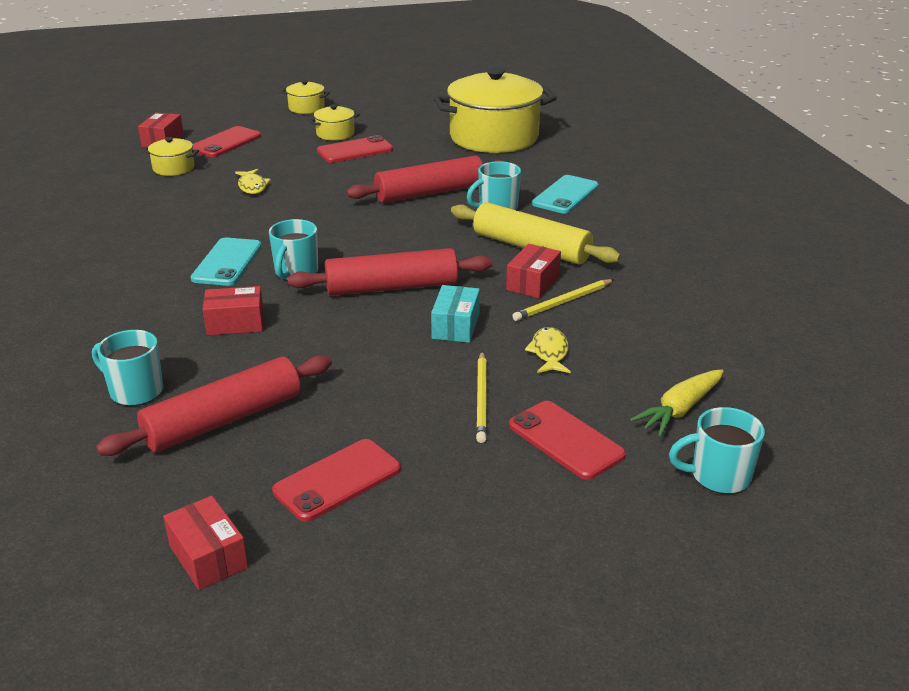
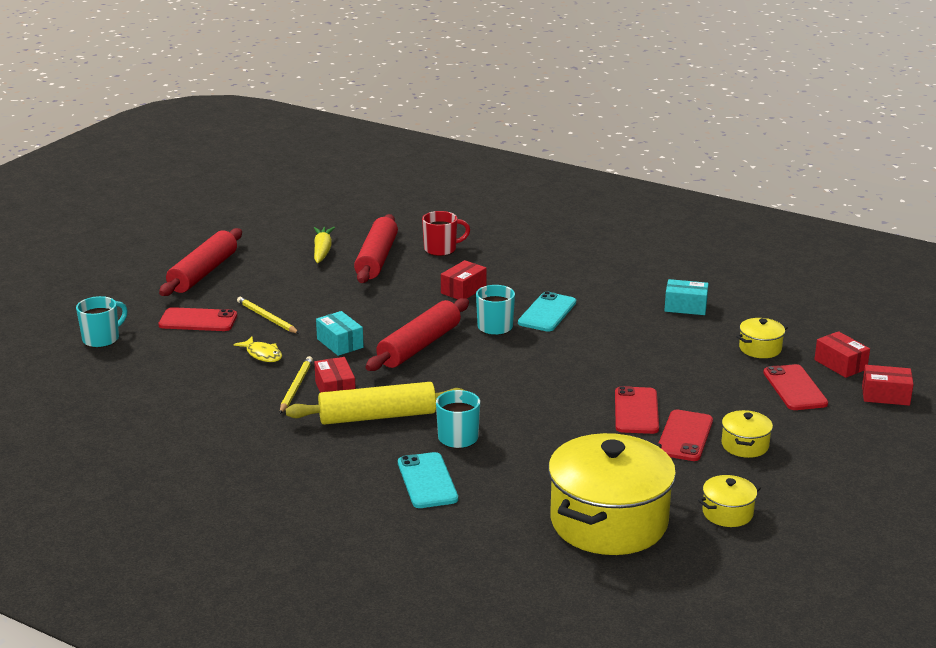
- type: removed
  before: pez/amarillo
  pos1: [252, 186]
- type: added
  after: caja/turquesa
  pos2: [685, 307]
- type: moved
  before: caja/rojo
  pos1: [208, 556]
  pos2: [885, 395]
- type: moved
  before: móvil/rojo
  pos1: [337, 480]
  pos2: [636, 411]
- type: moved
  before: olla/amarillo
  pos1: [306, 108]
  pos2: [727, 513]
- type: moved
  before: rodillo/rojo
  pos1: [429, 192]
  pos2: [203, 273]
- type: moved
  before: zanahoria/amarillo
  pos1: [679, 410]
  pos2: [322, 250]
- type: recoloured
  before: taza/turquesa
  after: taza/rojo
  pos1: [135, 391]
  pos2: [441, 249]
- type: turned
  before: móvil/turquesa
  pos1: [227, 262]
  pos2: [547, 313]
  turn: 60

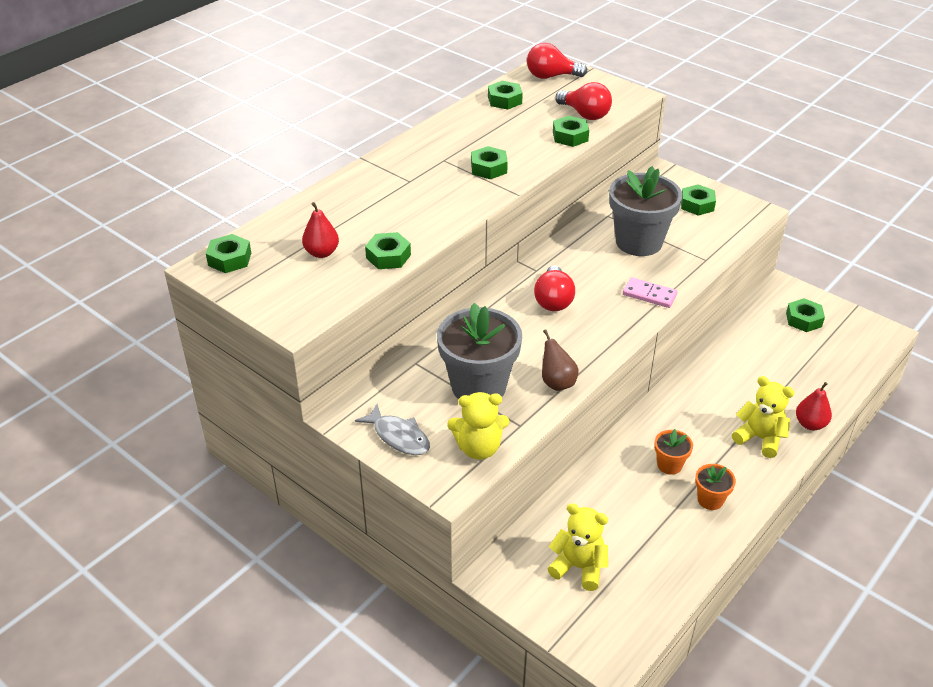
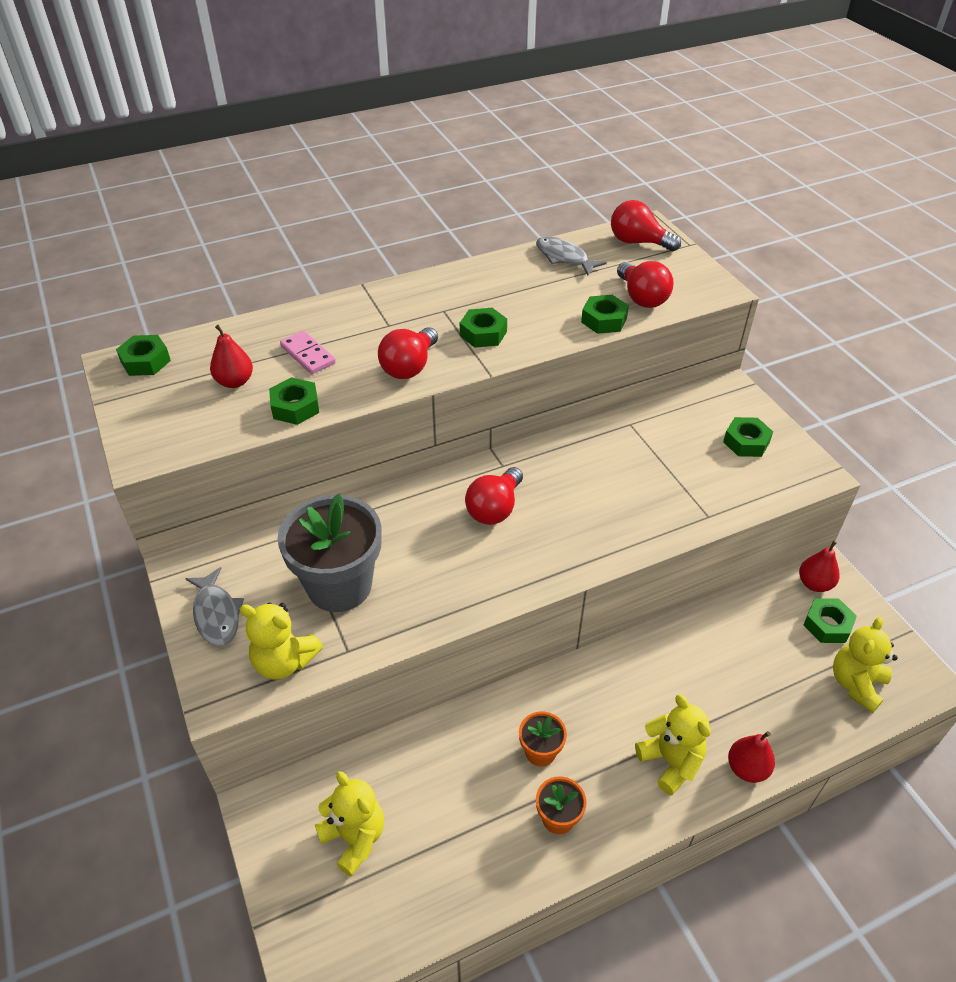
- type: removed
  before: pera/marrón
  pos1: [557, 382]
- type: removed
  before: maceta/gris
  pos1: [639, 242]
- type: added
  after: bombilla/rojo
  pos2: [409, 367]
- type: added
  after: pera/rojo
  pos2: [814, 584]
- type: added
  after: osito/amarillo
  pos2: [856, 684]
- type: moved
  before: ficha de dominó/rosa
  pos1: [649, 295]
  pos2: [308, 355]
- type: replaced
  before: tuerca/verde
  after: pez/gris
  pos1: [504, 100]
  pos2: [564, 258]

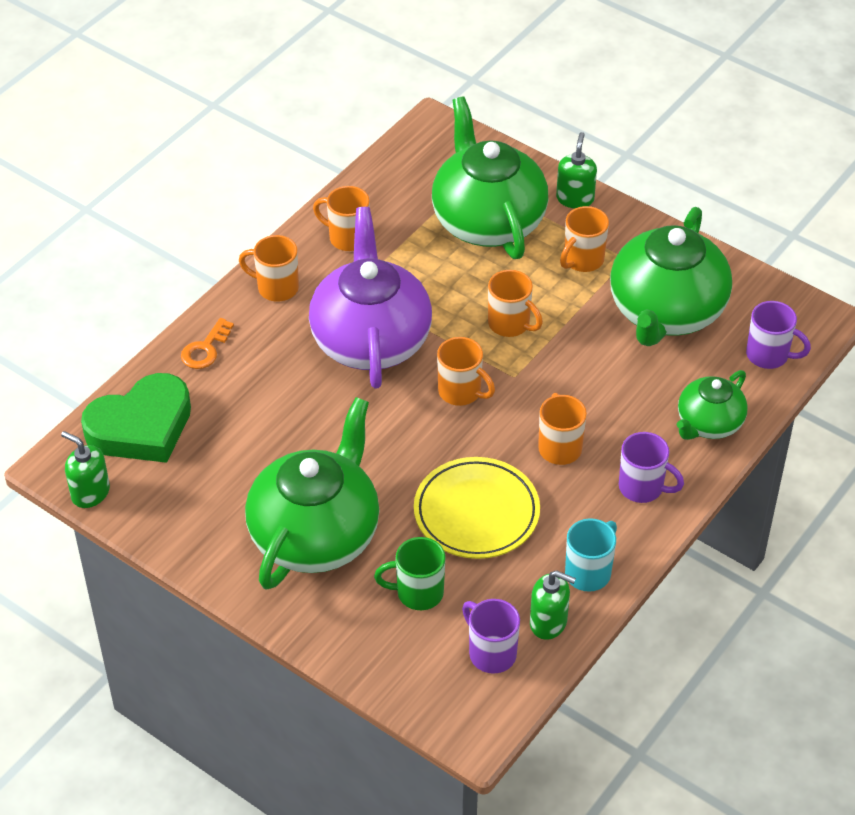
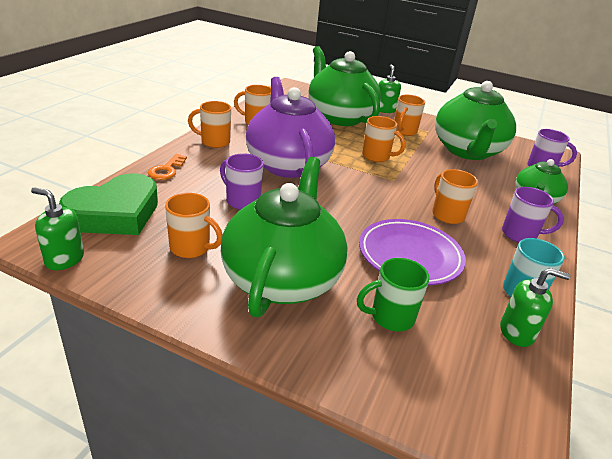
- type: moved
  before: taza/naranja
  pos1: [461, 392]
  pos2: [191, 248]
- type: moved
  before: taza/morado
  pos1: [491, 653]
  pos2: [242, 201]
- type: recoloured
  before: plato/amarillo
  after: plato/morado
  pos1: [476, 512]
  pos2: [410, 256]

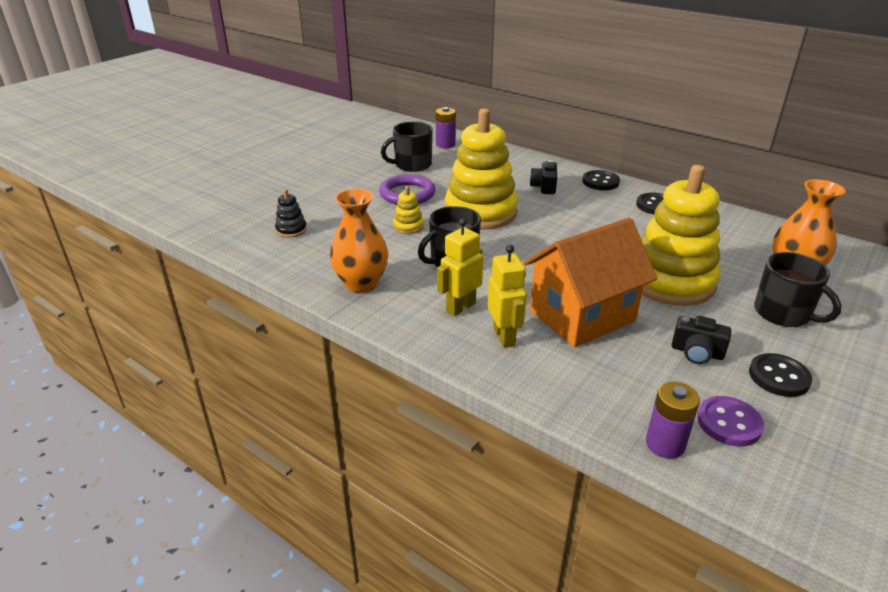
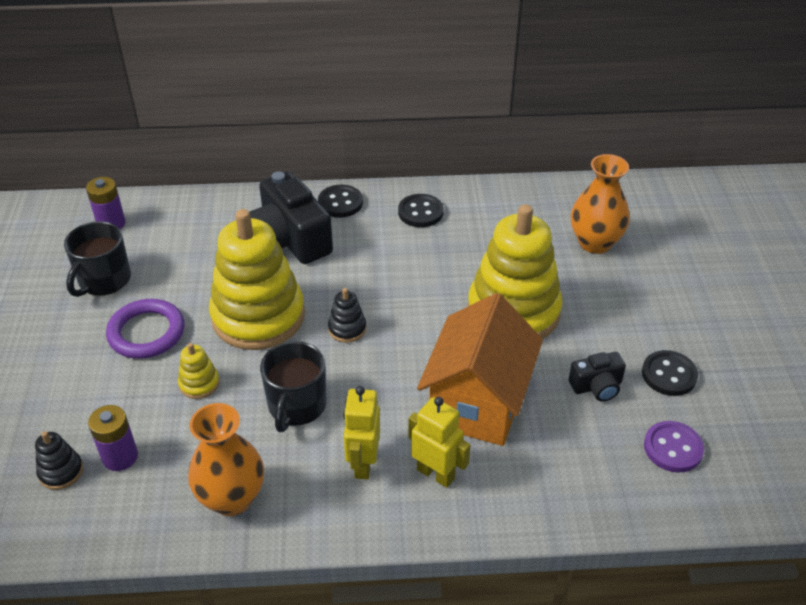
- type: removed
  before: taza/negro
  pos1: [783, 313]
- type: added
  after: juguete apilable/negro
  pos2: [347, 329]
- type: moved
  before: pila/morado
  pos1: [665, 444]
  pos2: [120, 457]
- type: resized
  before: cámara/negro
  pos1: [544, 187]
  pos2: [289, 240]
  scale: 1.98

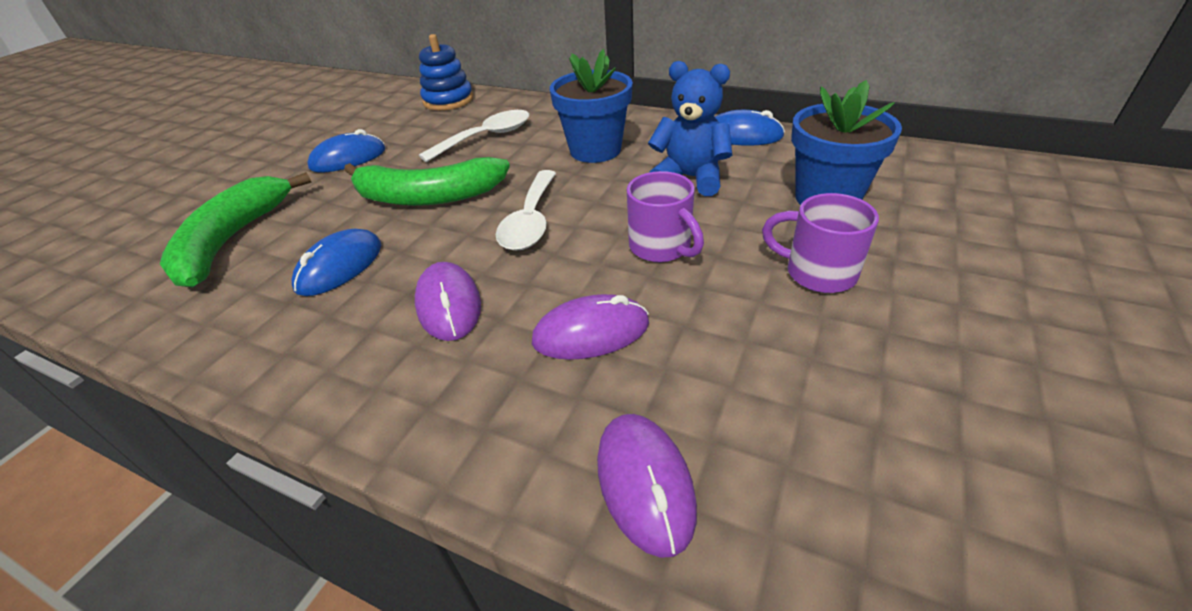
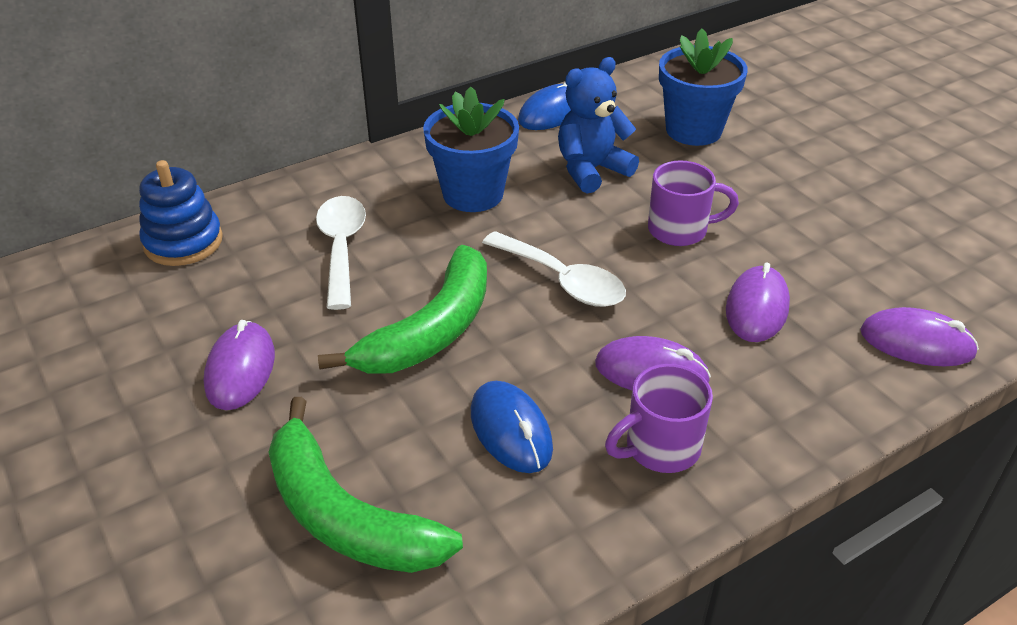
- type: moved
  before: taza/morado
  pos1: [818, 273]
  pos2: [660, 448]
- type: recoloured
  before: ratón/azul
  after: ratón/morado
  pos1: [348, 158]
  pos2: [240, 369]

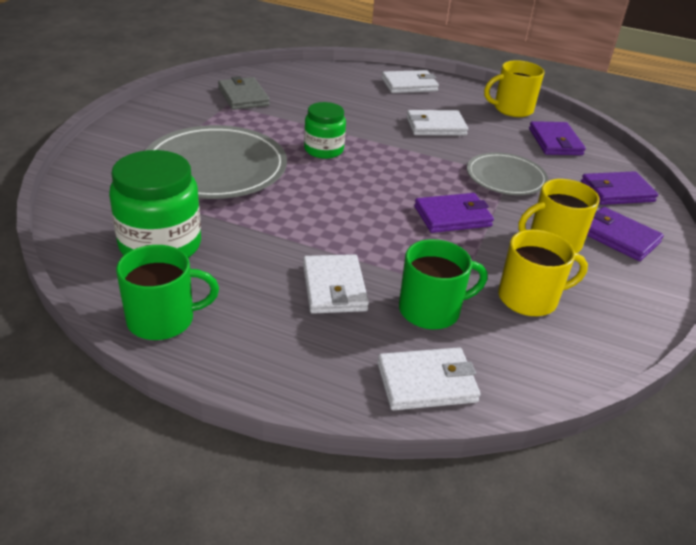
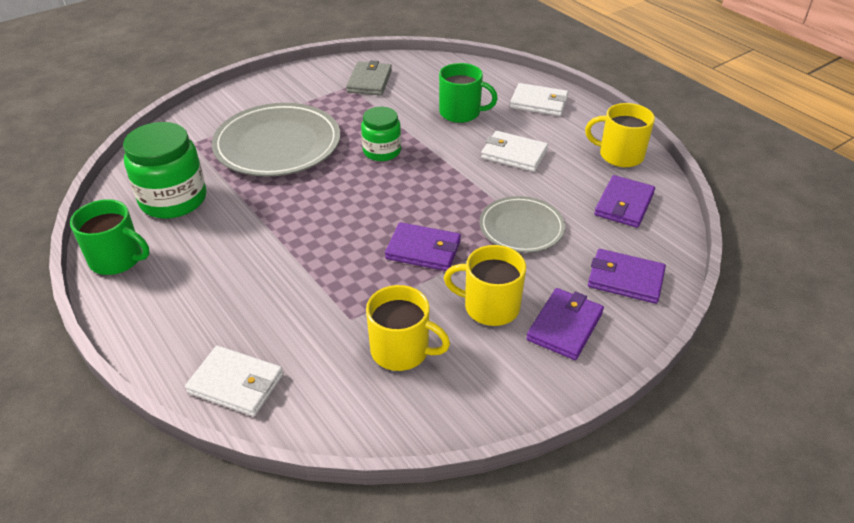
- type: removed
  before: cartera/blanco
  pos1: [334, 287]
- type: moved
  before: taza/verde
  pos1: [431, 310]
  pos2: [461, 113]
- type: turned
  before: cartera/morado
  pos1: [618, 237]
  pos2: [564, 326]
  turn: 45

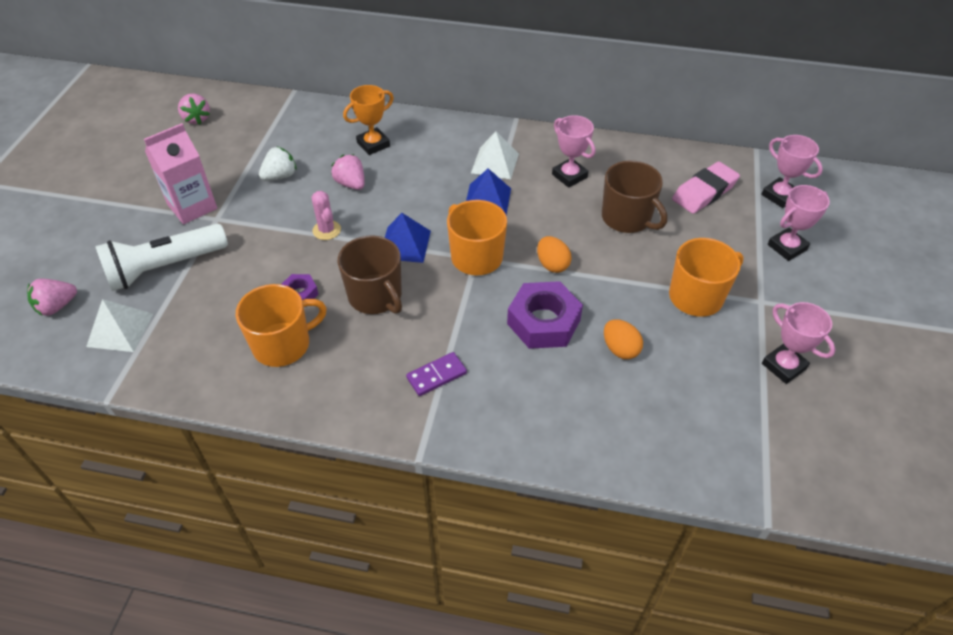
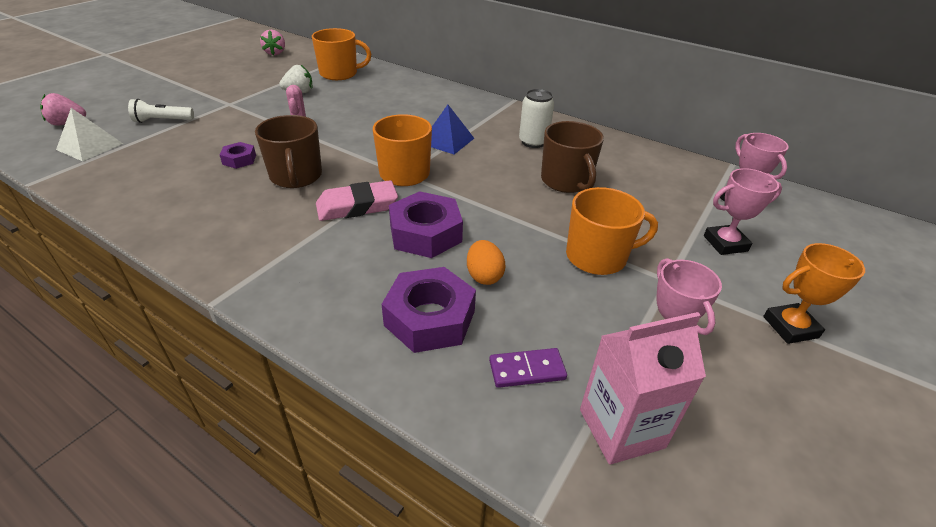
- type: removed
  before: fresa/rosa
  pos1: [351, 184]
- type: removed
  before: pirámide/azul
  pos1: [405, 244]
- type: removed
  before: pirámide/blanco
  pos1: [495, 163]
- type: removed
  before: huevo/naranja
  pos1: [552, 265]
- type: added
  after: tuerca/morado
  pos2: [430, 318]
- type: moved
  before: cartón de leche/rosa
  pos1: [192, 206]
  pos2: [621, 428]
- type: moved
  before: taza/naranja
  pos1: [283, 344]
  pos2: [340, 74]
- type: moved
  before: trofeo/naranja
  pos1: [373, 144]
  pos2: [790, 327]
- type: moved
  before: ficha de dominó/morado
  pos1: [436, 375]
  pos2: [527, 370]
- type: moved
  before: goma de borrar/rosa
  pos1: [704, 192]
  pos2: [357, 206]
- type: replaced
  before: trofeo/rosa
  after: lata/blanco
  pos1: [569, 176]
  pos2: [533, 142]
- type: resized
  before: lámpara de mano/blanco
  pos1: [165, 267]
  pos2: [162, 120]
  scale: 0.55

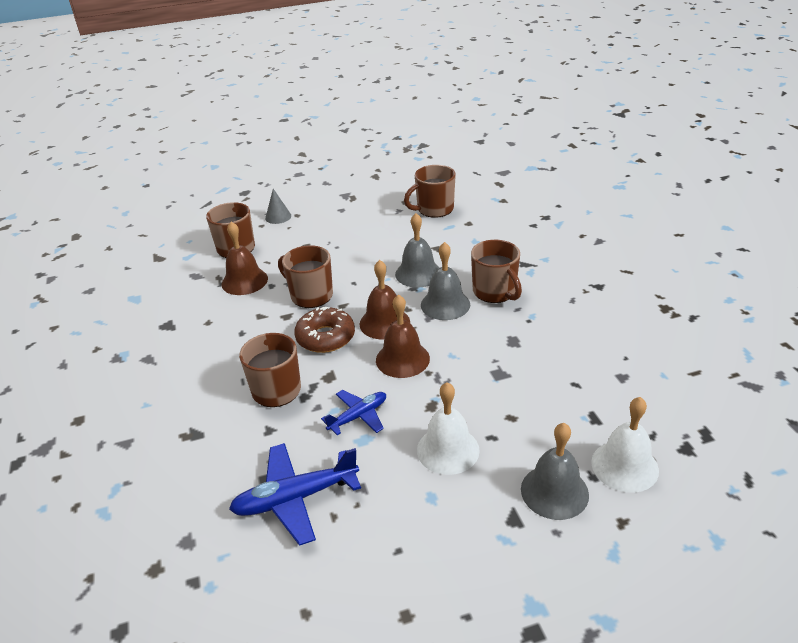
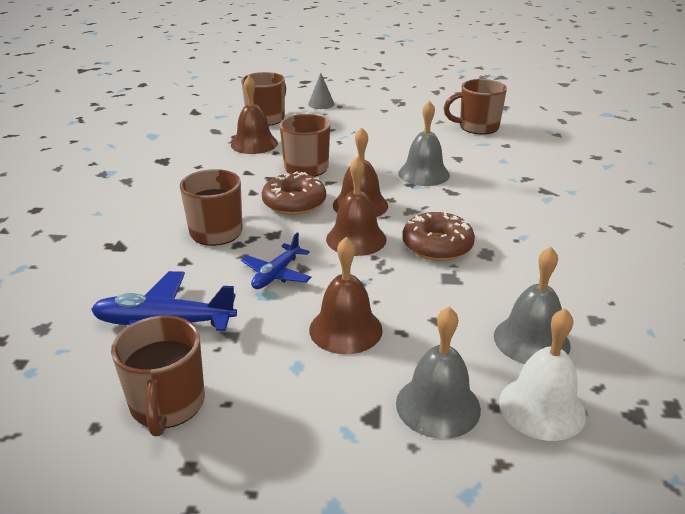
- type: added
  after: rosquilla/marrón
  pos2: [437, 245]
- type: moved
  before: campana/gris
  pos1: [445, 304]
  pos2: [531, 340]
- type: moved
  before: taza/marrón
  pos1: [495, 292]
  pos2: [167, 405]
- type: recoloured
  before: campana/blanco
  after: campana/marrón
  pos1: [448, 450]
  pos2: [345, 329]
- type: turned
  before: avión/azul
  pos1: [358, 416]
  pos2: [276, 274]
  turn: 135

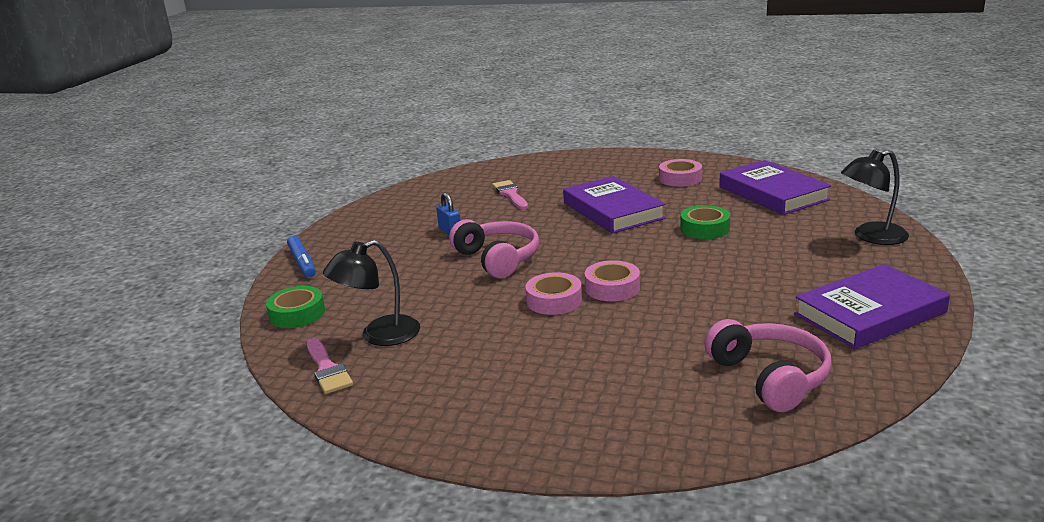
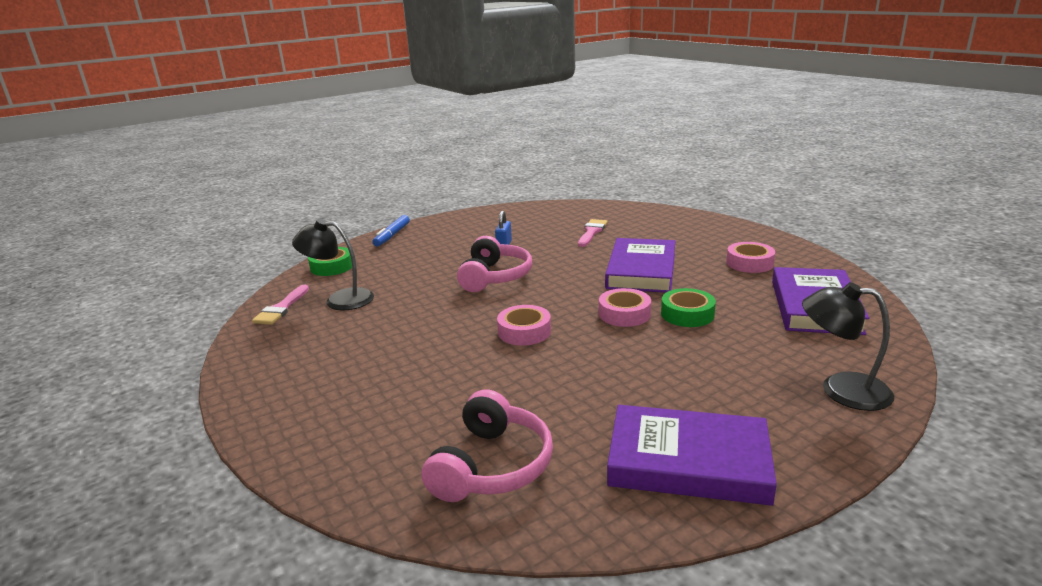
- type: moved
  before: cinta adhesiva/rosa
  pos1: [554, 300]
  pos2: [624, 314]

